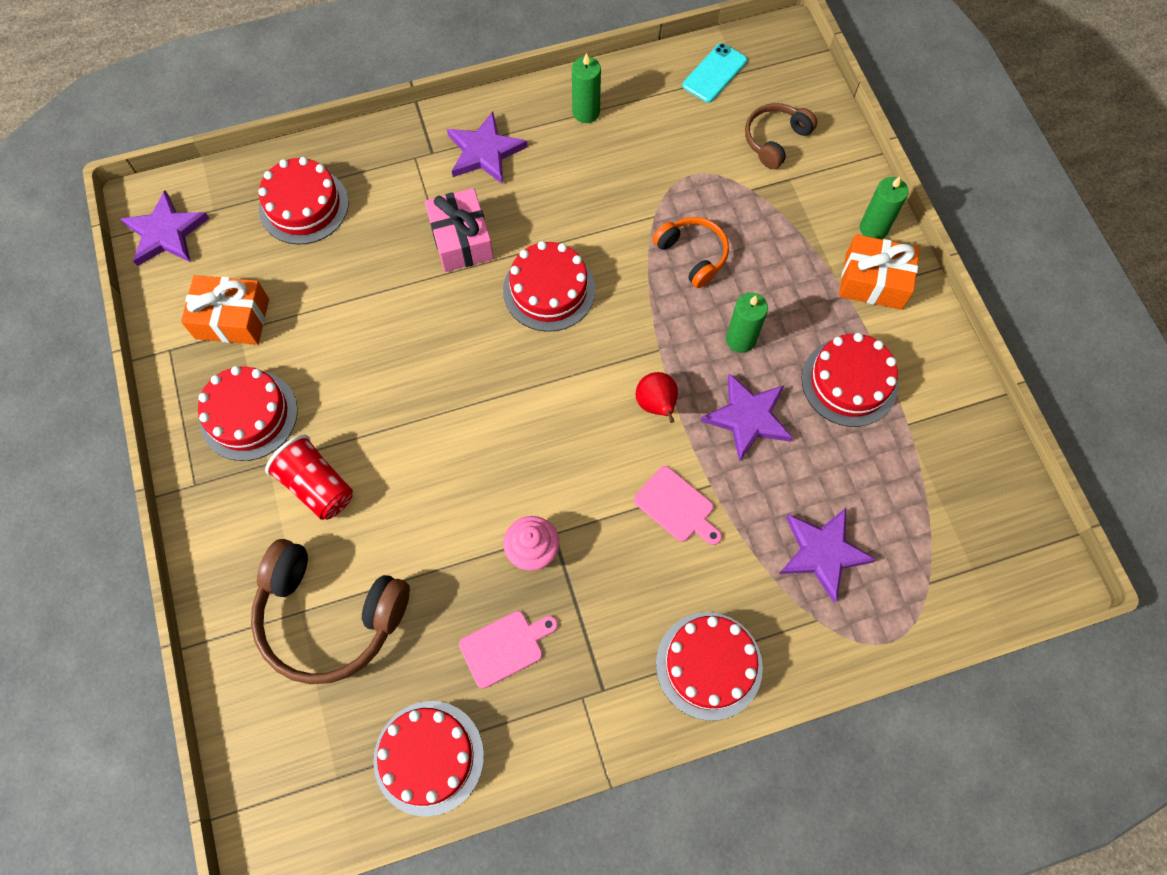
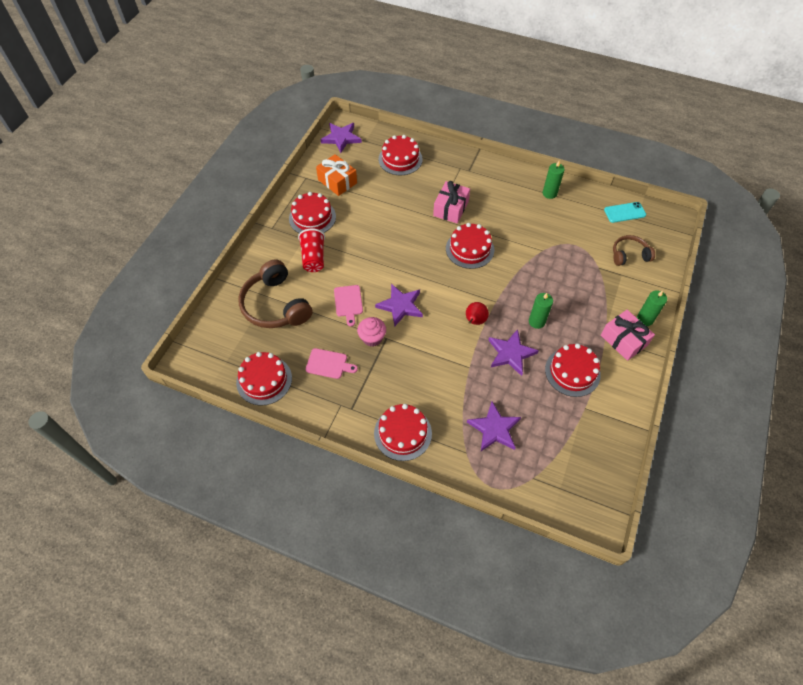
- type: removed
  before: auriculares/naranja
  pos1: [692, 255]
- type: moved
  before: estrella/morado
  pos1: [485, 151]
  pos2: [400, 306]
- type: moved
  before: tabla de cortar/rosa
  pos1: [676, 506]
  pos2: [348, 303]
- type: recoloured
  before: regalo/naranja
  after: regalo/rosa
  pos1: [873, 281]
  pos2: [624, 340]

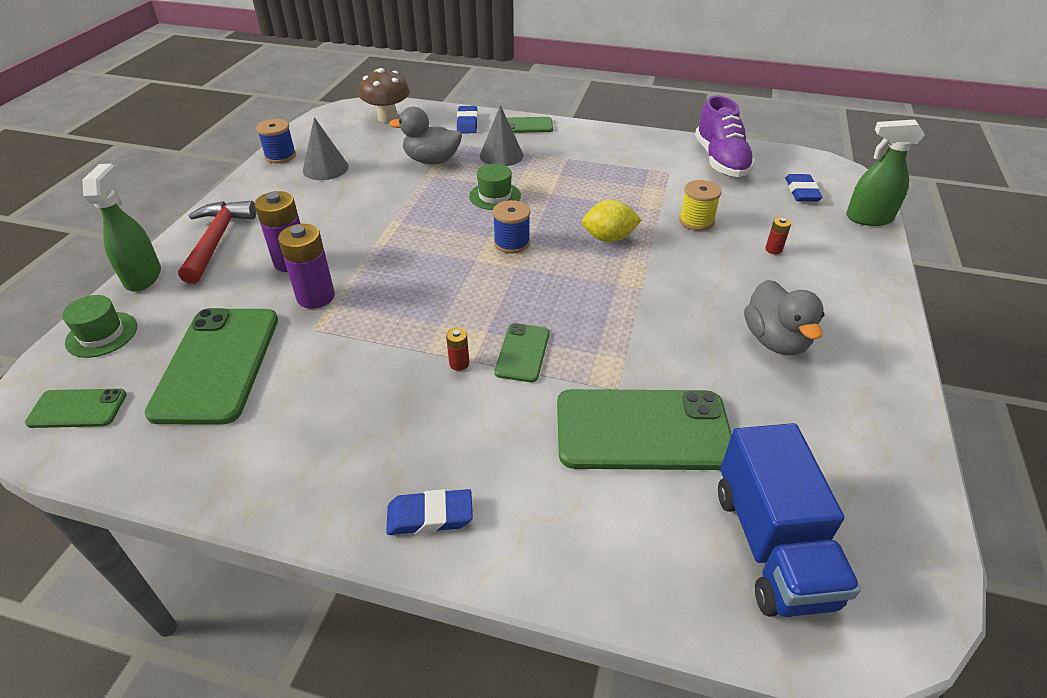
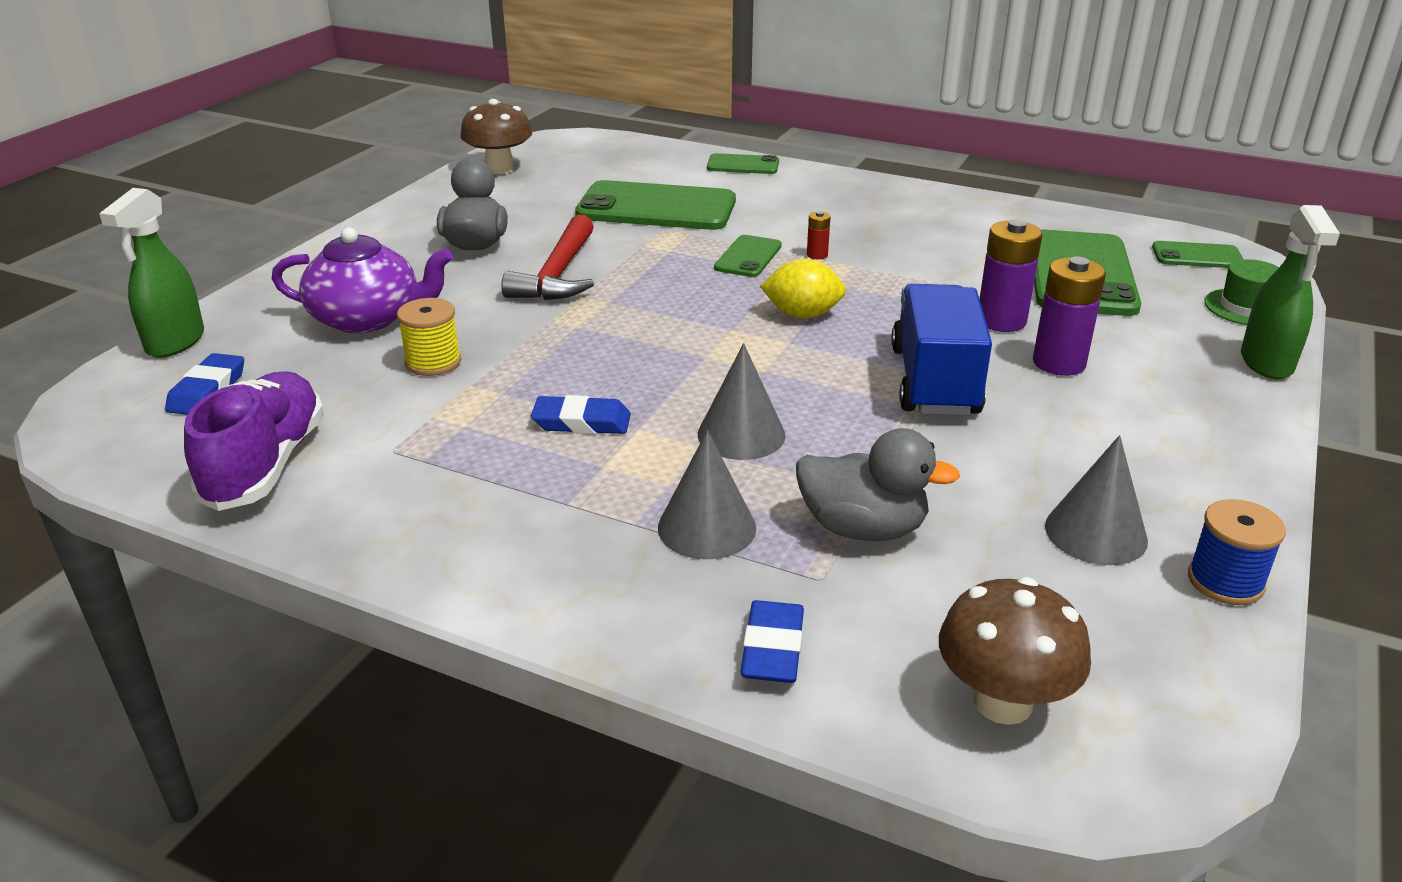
- type: removed
  before: carrete/azul
  pos1: [512, 243]
- type: added
  after: seta/marrón
  pos2: [499, 169]
- type: moved
  before: martillo/rojo
  pos1: [217, 240]
  pos2: [558, 275]
- type: moved
  before: goma de borrar/azul
  pos1: [430, 516]
  pos2: [581, 422]
- type: moved
  before: móvil/verde
  pos1: [527, 126]
  pos2: [743, 165]
- type: moved
  before: limón/amarillo
  pos1: [609, 238]
  pos2: [802, 315]
- type: moved
  before: camión/azul
  pos1: [771, 545]
  pos2: [934, 381]
- type: replaced
  before: sombrero/verde
  after: cono/gris
  pos1: [495, 196]
  pos2: [741, 434]
- type: replaced
  before: pila/rojo
  after: tetera/morado
  pos1: [773, 249]
  pos2: [368, 318]
- type: turned
  before: pulverizador/verde
  pos1: [868, 218]
  pos2: [175, 343]
  turn: 90

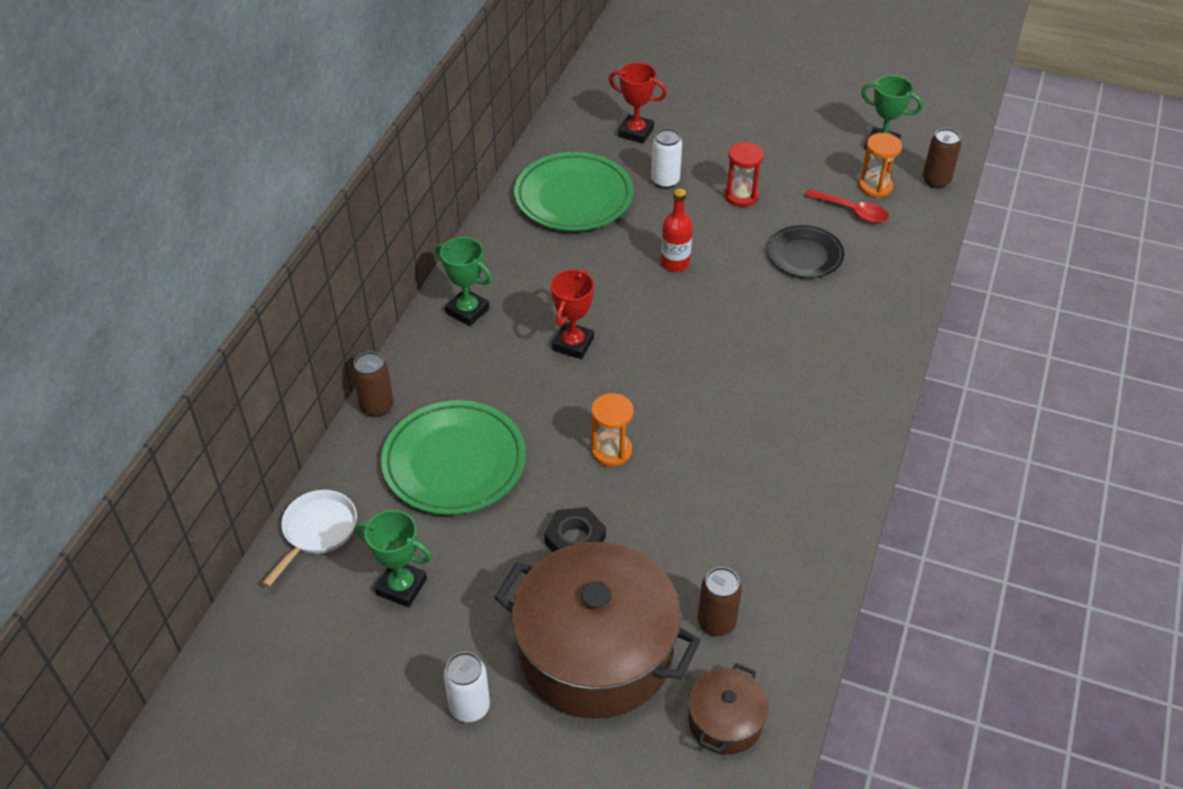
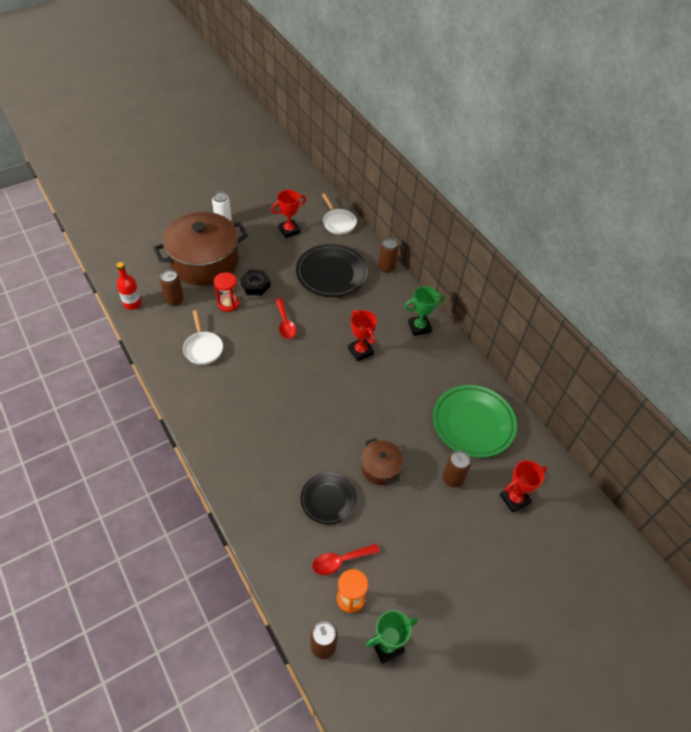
- type: added
  after: sartén/blanco
  pos2: [203, 348]
- type: moved
  before: botella/rojo
  pos1: [675, 263]
  pos2: [132, 304]
- type: moved
  before: olla/marrón
  pos1: [725, 721]
  pos2: [380, 468]
- type: moved
  before: reloj de arena/rojo
  pos1: [741, 196]
  pos2: [228, 304]
- type: replaced
  before: reloj de arena/naranja
  after: cuchara/rojo
  pos1: [611, 451]
  pos2: [285, 323]
- type: recoloured
  before: trofeo/verde
  after: trofeo/rojo
  pos1: [401, 586]
  pos2: [289, 230]
- type: recoloured
  before: plato/verde
  after: plato/negro
  pos1: [454, 462]
  pos2: [331, 274]
- type: recoloured
  before: lata/blanco
  after: lata/marrón
  pos1: [665, 181]
  pos2: [452, 479]

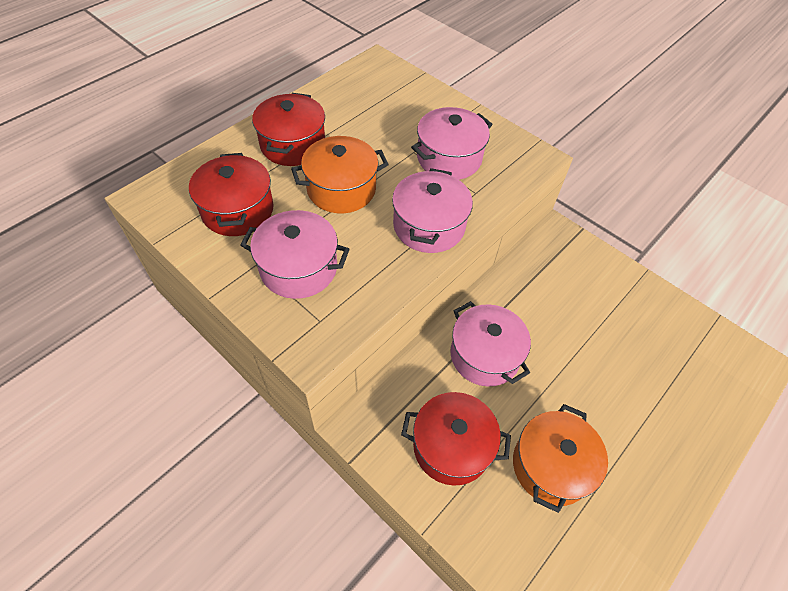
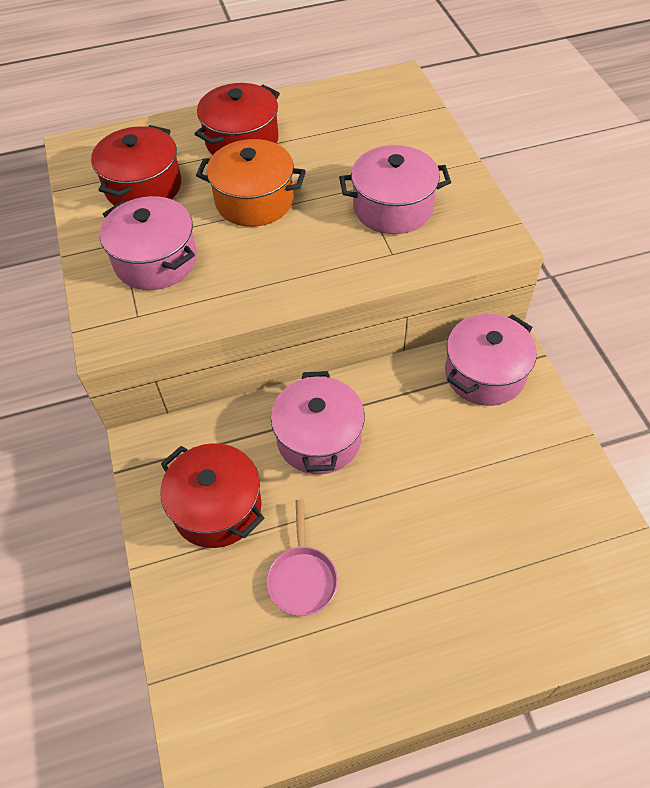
- type: moved
  before: olla/rosa
  pos1: [429, 226]
  pos2: [484, 374]
- type: replaced
  before: olla/naranja
  after: sartén/rosa
  pos1: [551, 466]
  pos2: [302, 578]

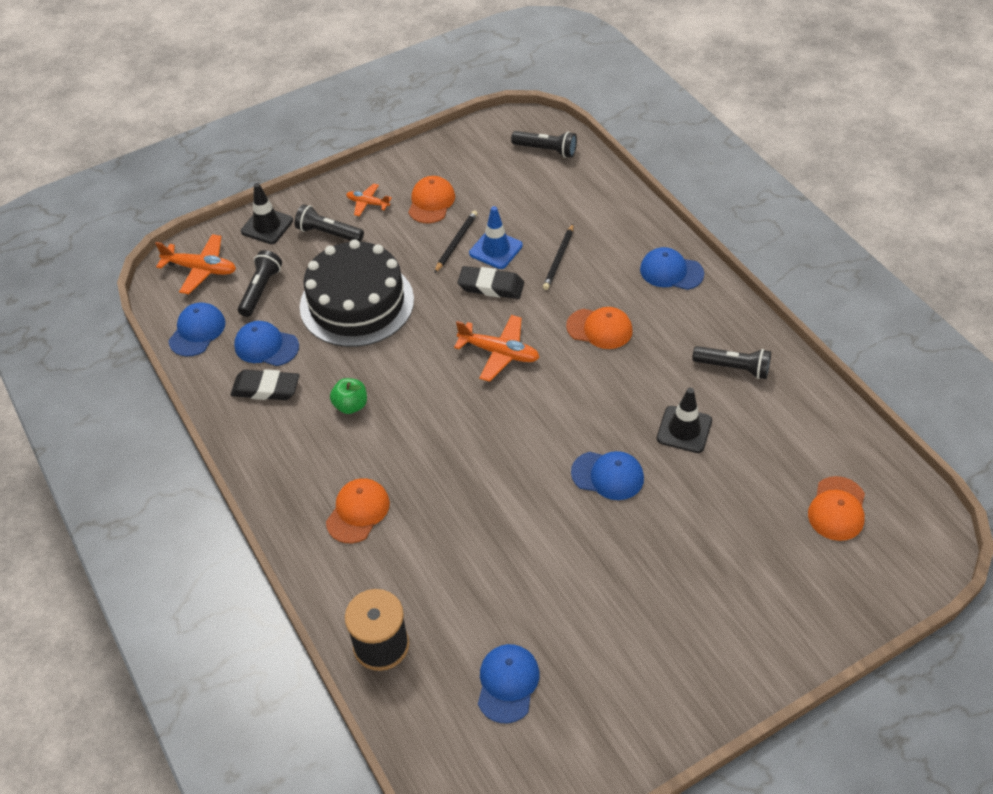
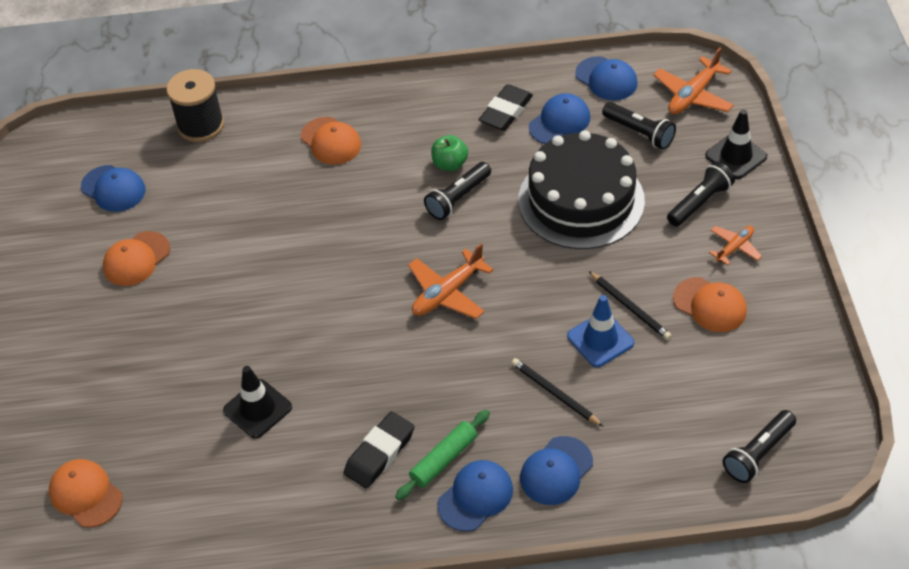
- type: added
  after: rodillo/verde
  pos2: [443, 459]
- type: moved
  before: goma de borrar/negro
  pos1: [491, 286]
  pos2: [379, 453]
- type: moved
  before: gorra/naranja
  pos1: [599, 328]
  pos2: [136, 259]
- type: moved
  before: gorra/azul
  pos1: [608, 475]
  pos2: [556, 471]
- type: moved
  before: lámpara de mano/negro
  pos1: [733, 368]
  pos2: [458, 198]

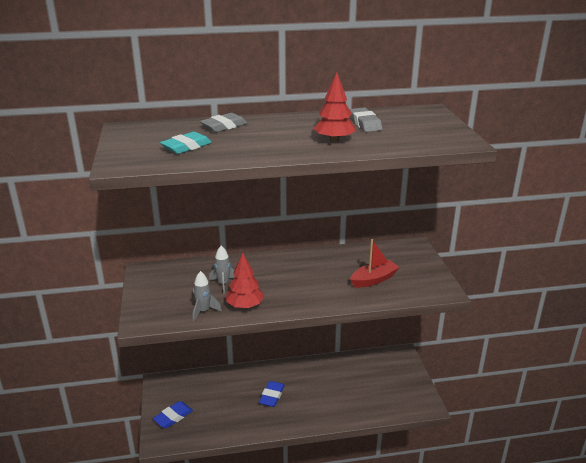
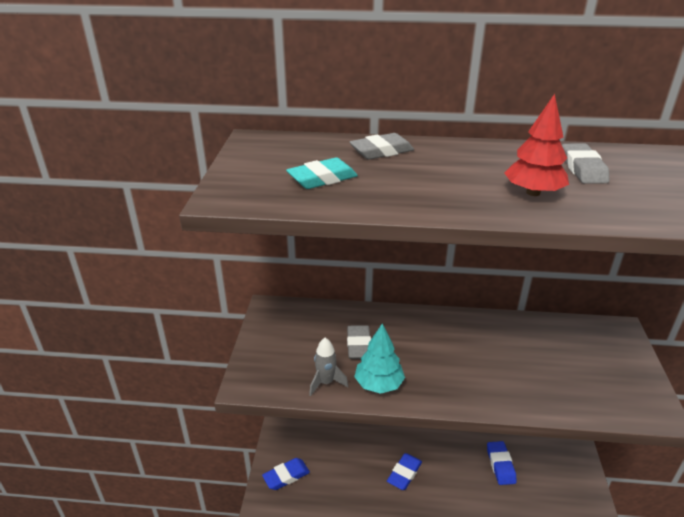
- type: removed
  before: barco/rojo
  pos1: [374, 280]
- type: added
  after: goma de borrar/azul
  pos2: [500, 465]
- type: replaced
  before: cohete/gris
  after: goma de borrar/gris
  pos1: [223, 284]
  pos2: [359, 345]
- type: recoloured
  before: árbol/rojo
  after: árbol/turquesa
  pos1: [245, 305]
  pos2: [379, 384]

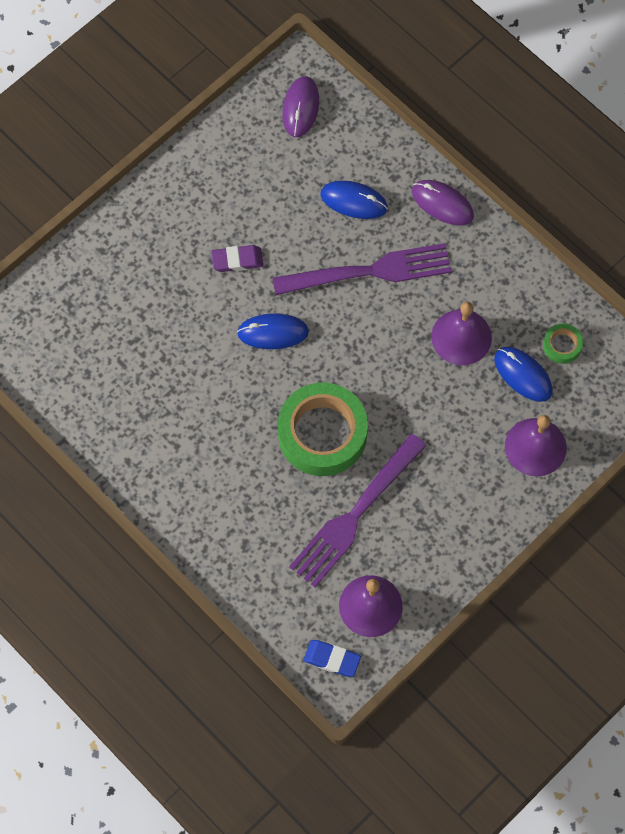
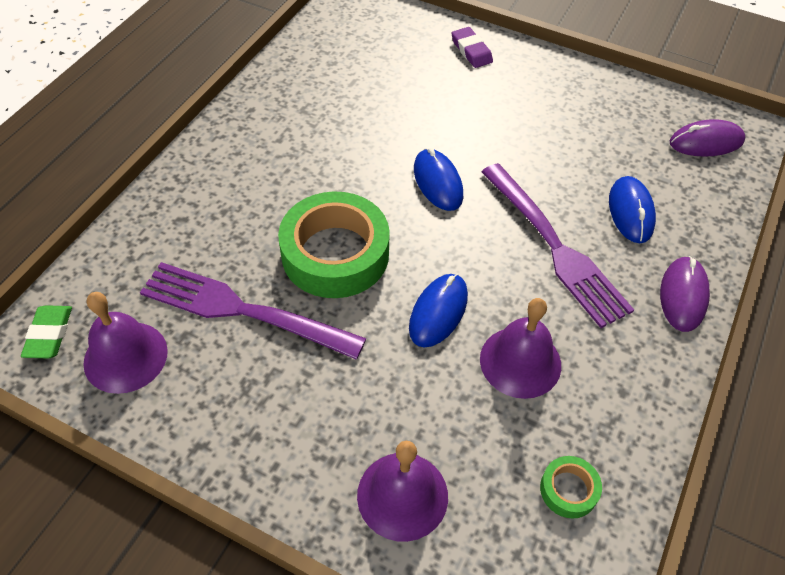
- type: moved
  before: goma de borrar/morado
  pos1: [237, 260]
  pos2: [471, 51]
- type: moved
  before: ratón/azul
  pos1: [523, 375]
  pos2: [438, 312]
- type: recoloured
  before: goma de borrar/azul
  after: goma de borrar/verde
  pos1: [332, 659]
  pos2: [49, 334]

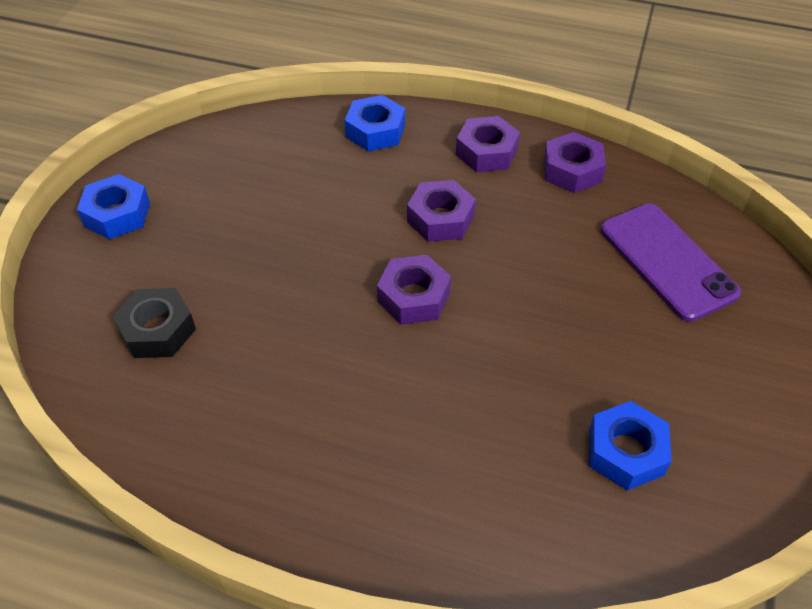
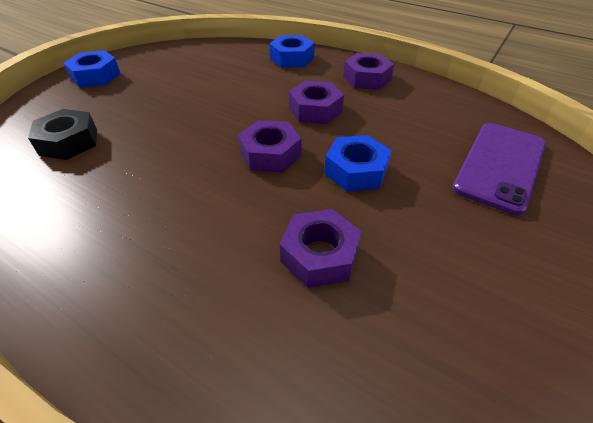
- type: moved
  before: tuerca/morado
  pos1: [572, 170]
  pos2: [319, 255]
- type: moved
  before: tuerca/azul
  pos1: [626, 452]
  pos2: [356, 171]
- type: turned
  before: móvil/morado
  pos1: [667, 261]
  pos2: [500, 165]
  turn: 45

